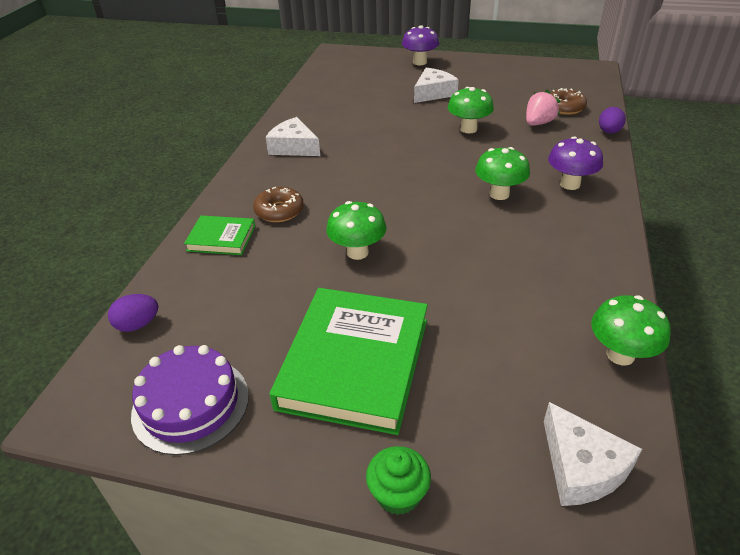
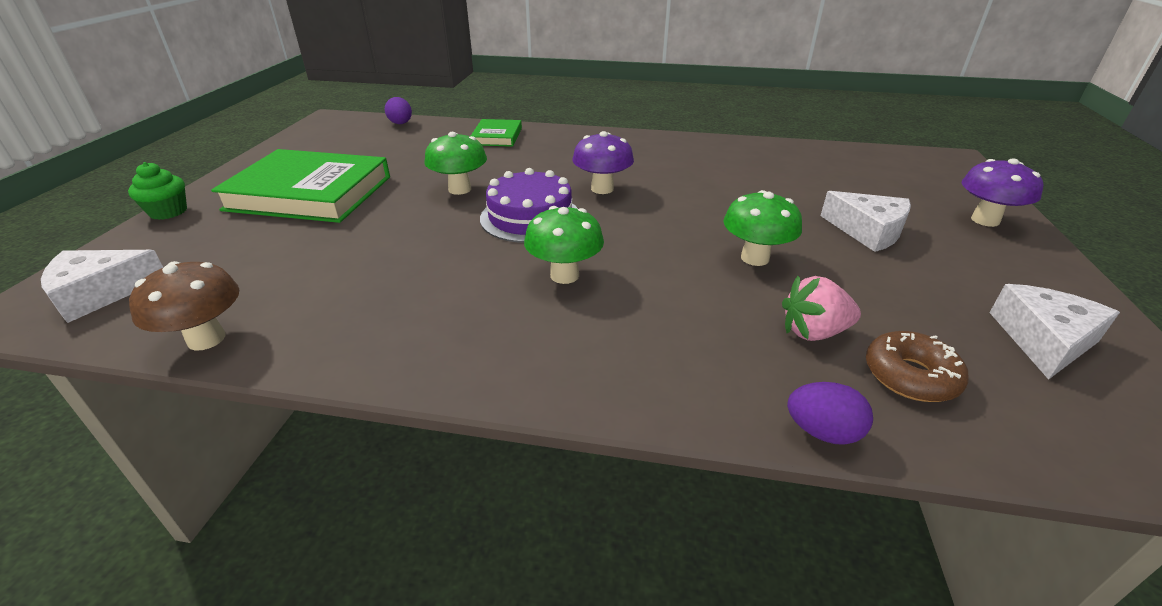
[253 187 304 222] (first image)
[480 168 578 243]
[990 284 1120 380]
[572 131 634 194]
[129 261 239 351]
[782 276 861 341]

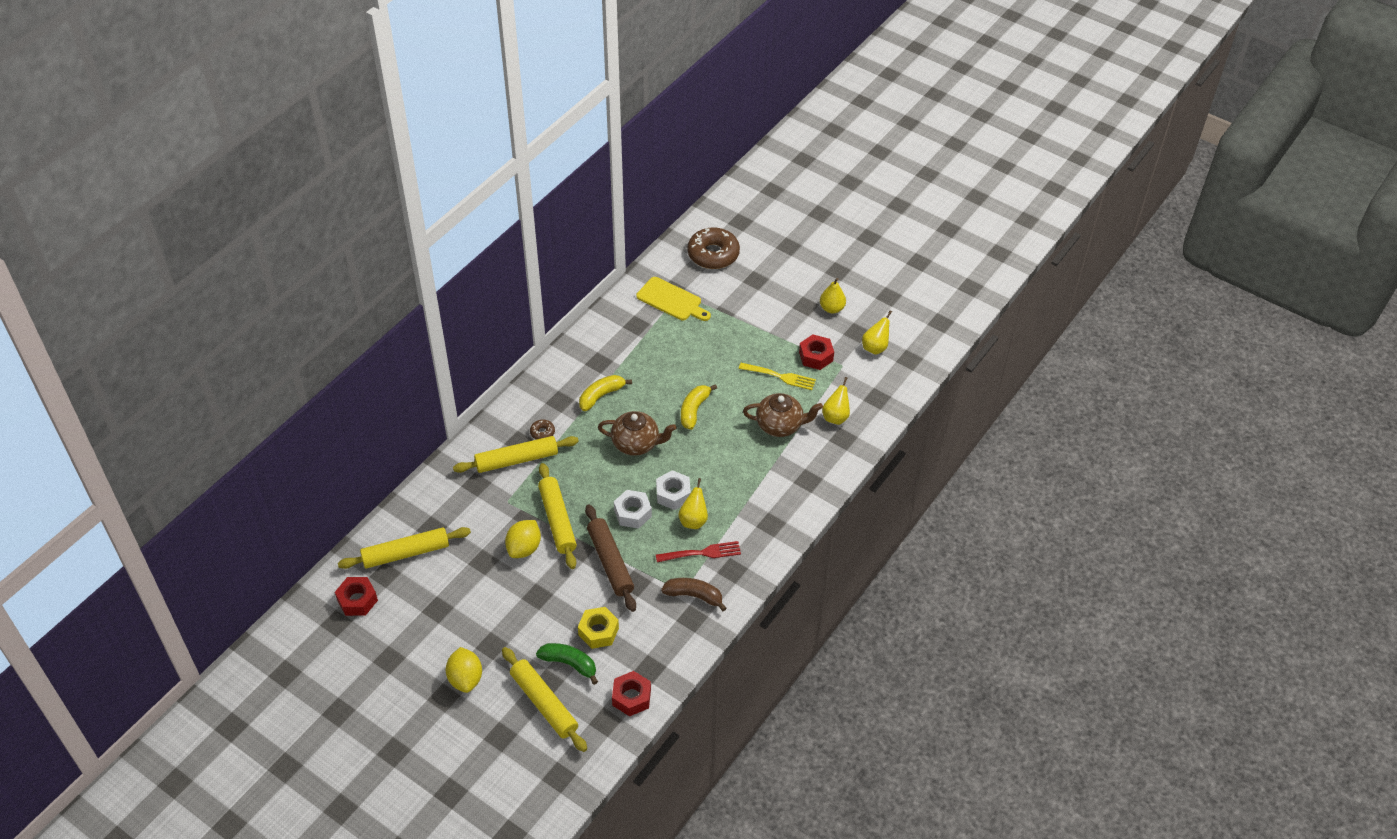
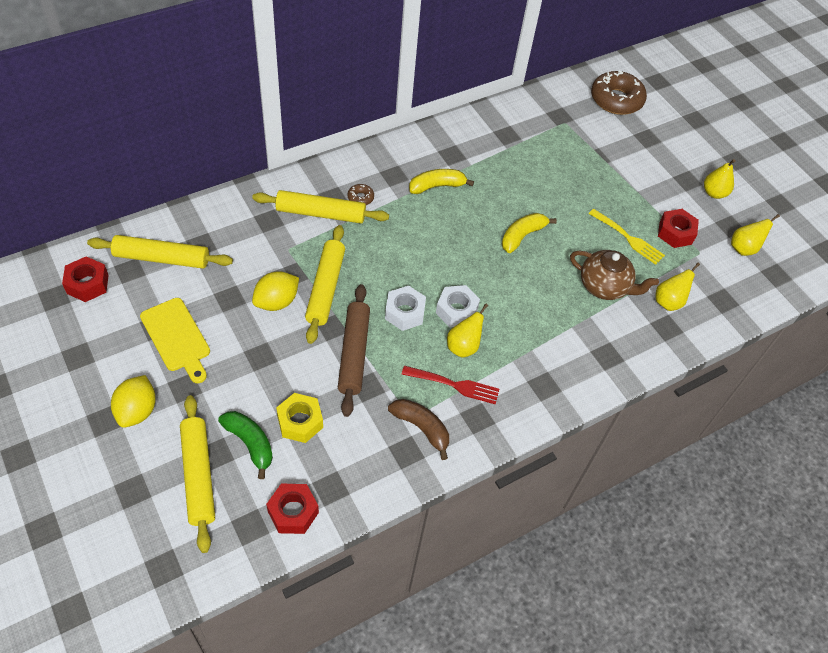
[598 411 677 456] (first image)
[140 298 210 383]

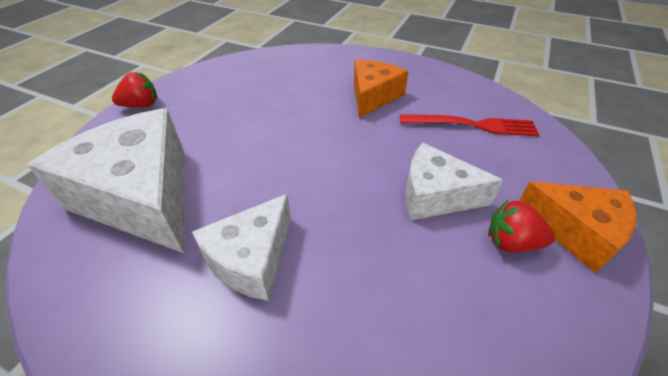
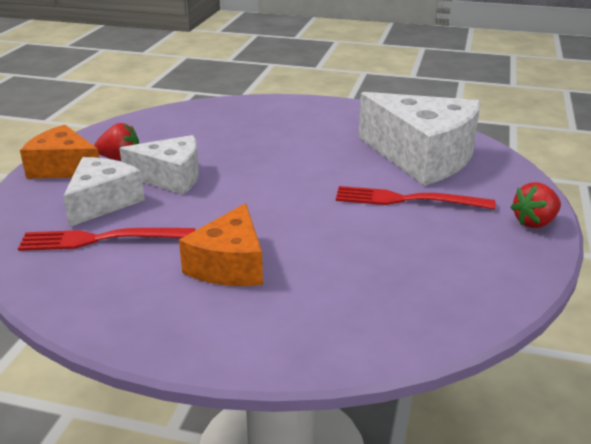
[336 186 496 209]
[63 157 145 227]

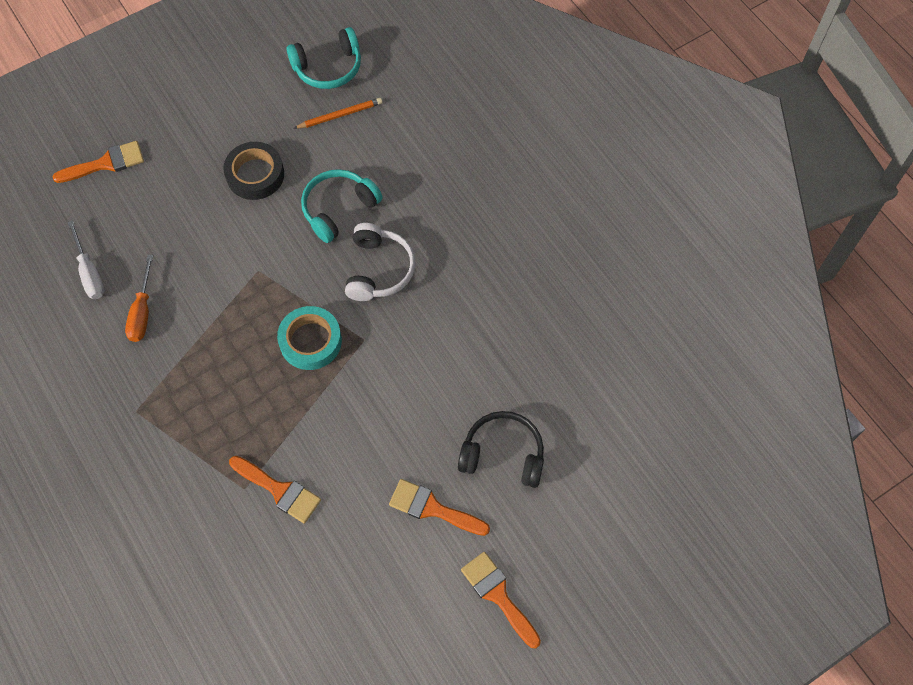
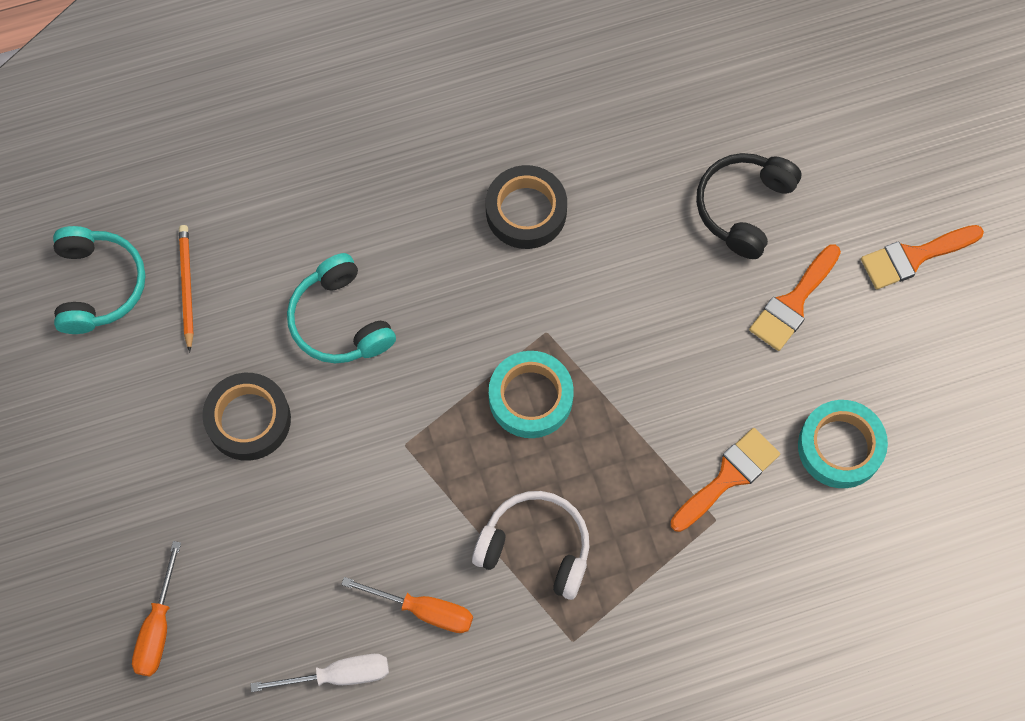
[486 165 567 249]
[798 400 888 488]
[472 491 589 600]
[132 541 181 676]

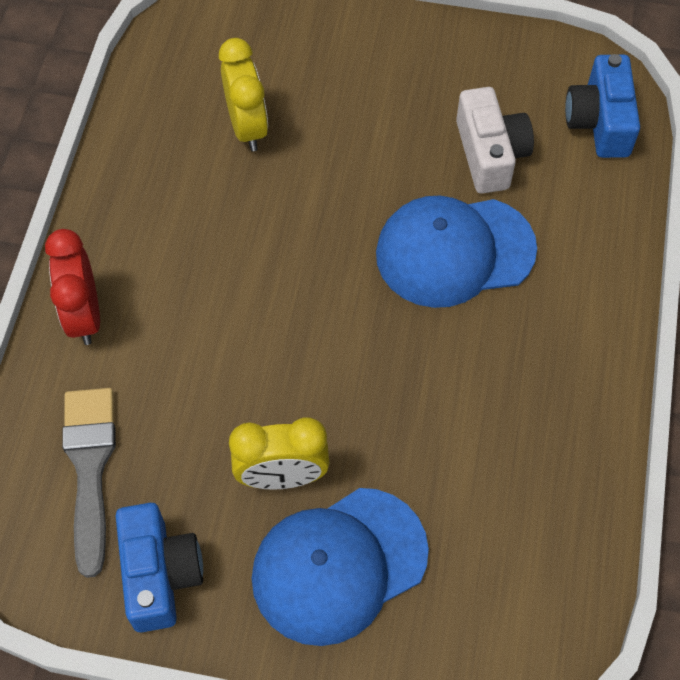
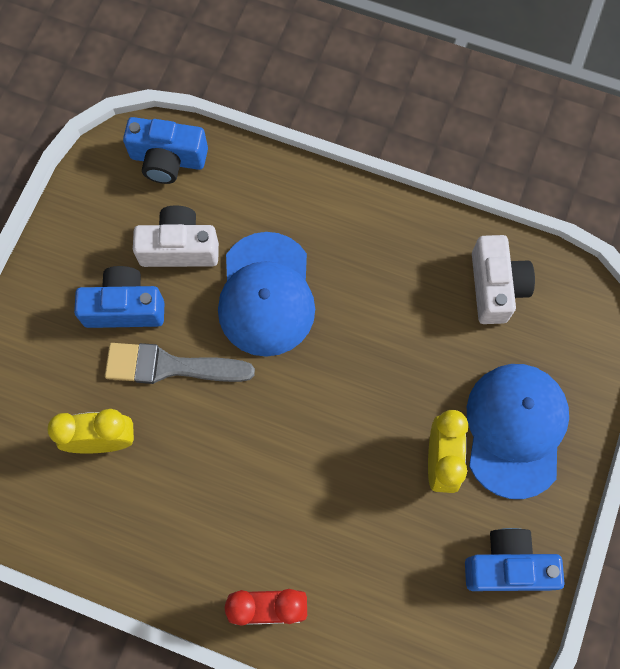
[74 266 164 328]
[472 235 535 324]
[105 343 255 384]
[467 364 569 499]

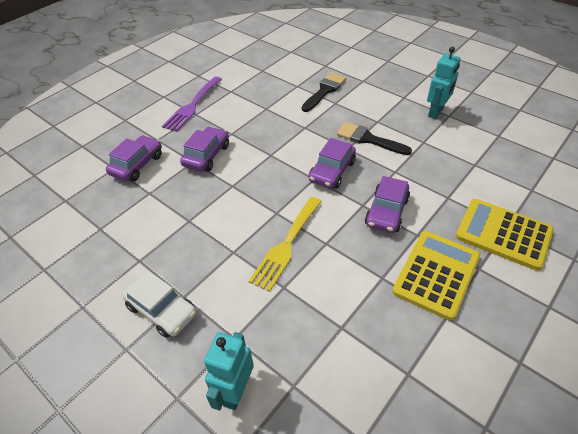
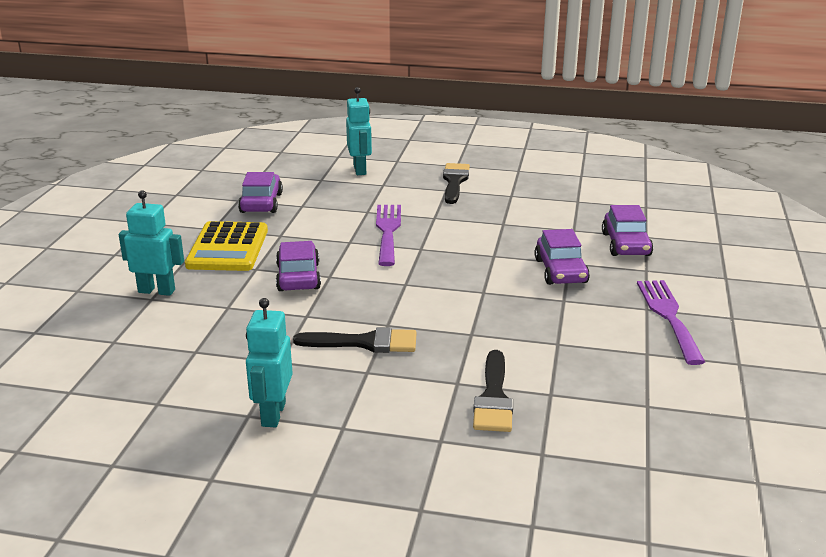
[238 172 283 213]
[443 163 470 204]
[119 190 184 296]
[376 205 401 266]

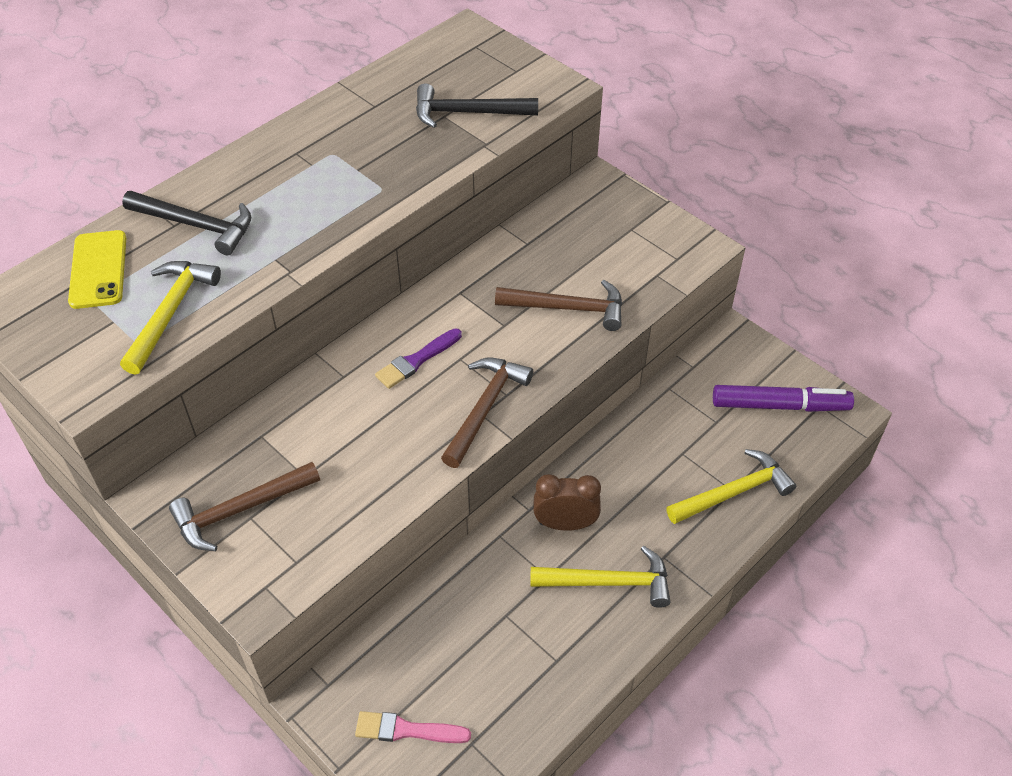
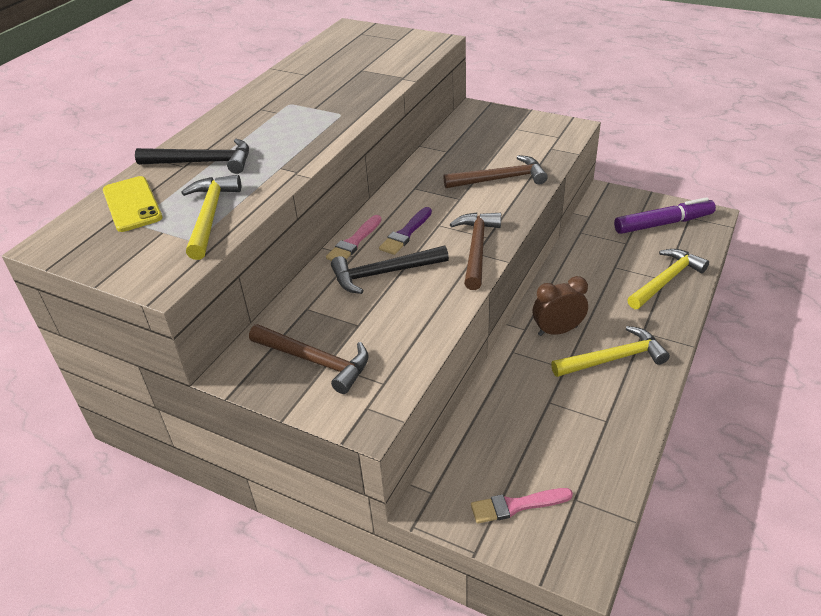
[326 215 381 261]
[331 246 449 294]
[249 324 369 394]

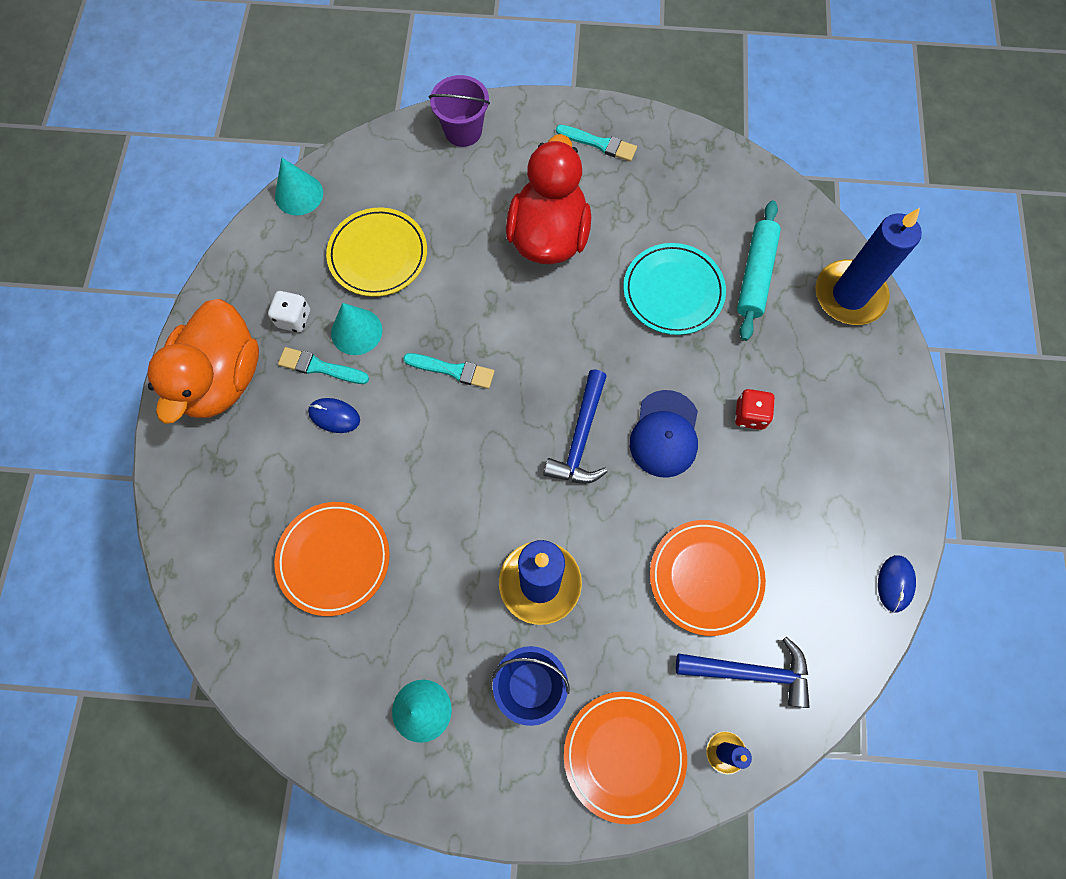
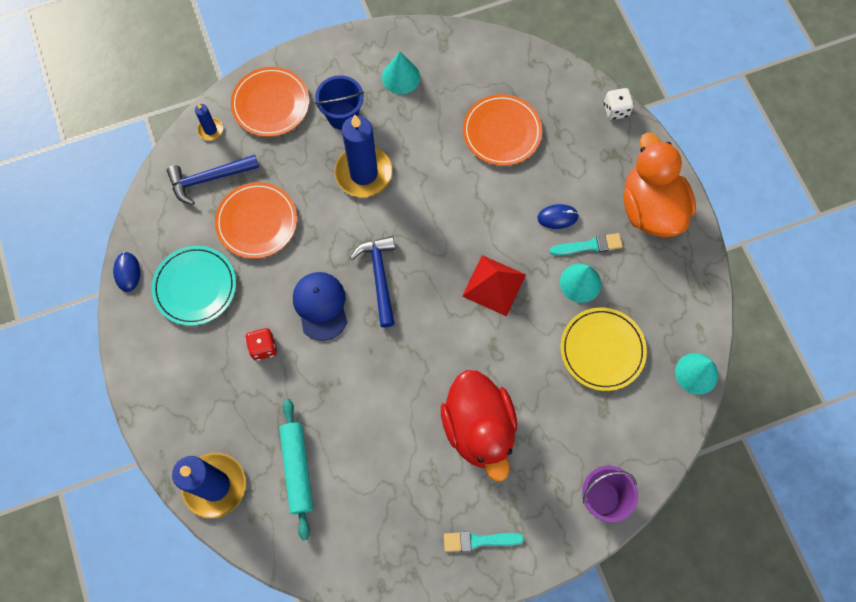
[604 88 634 120]
[152 246 236 326]
[462 255 526 316]

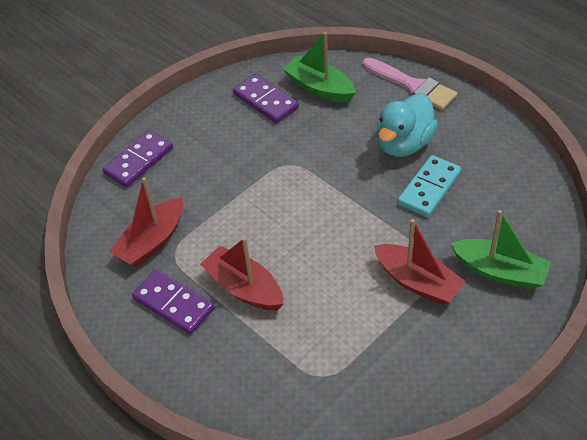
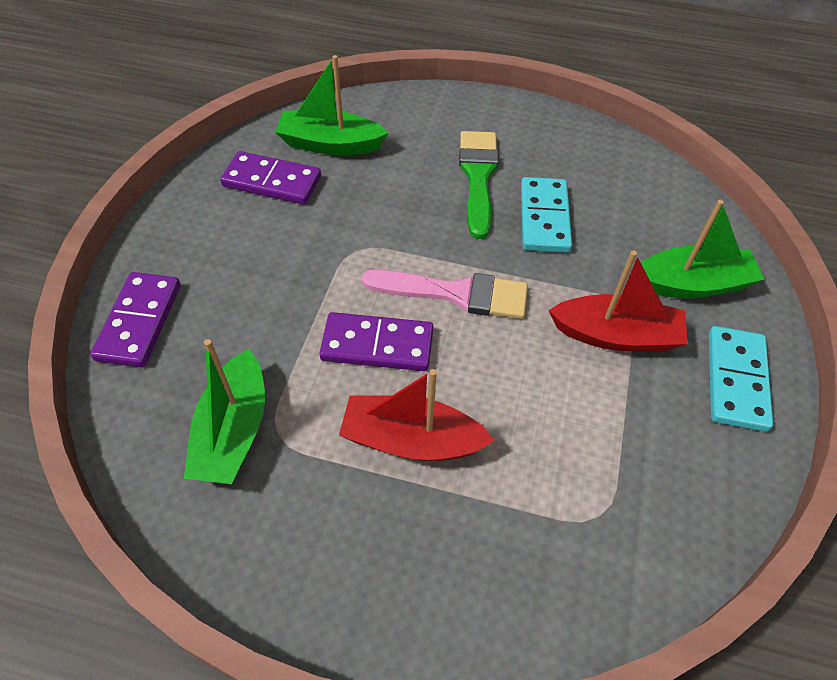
[709 326 773 432]
[319 312 433 371]
[362 270 528 319]
[459 131 499 239]
[184 339 265 484]

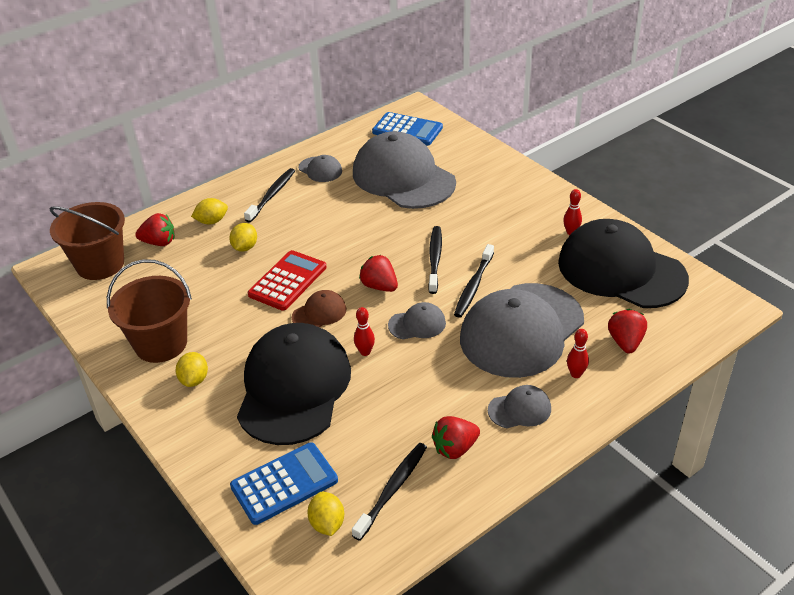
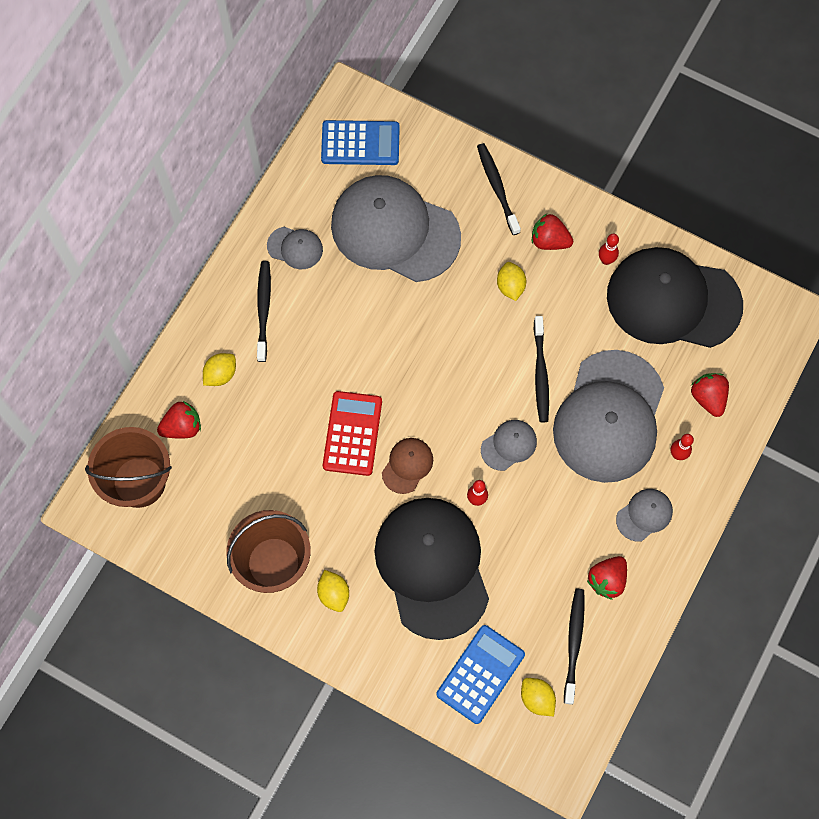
[497 262 526 301]
[532 214 573 250]
[477 143 521 235]

